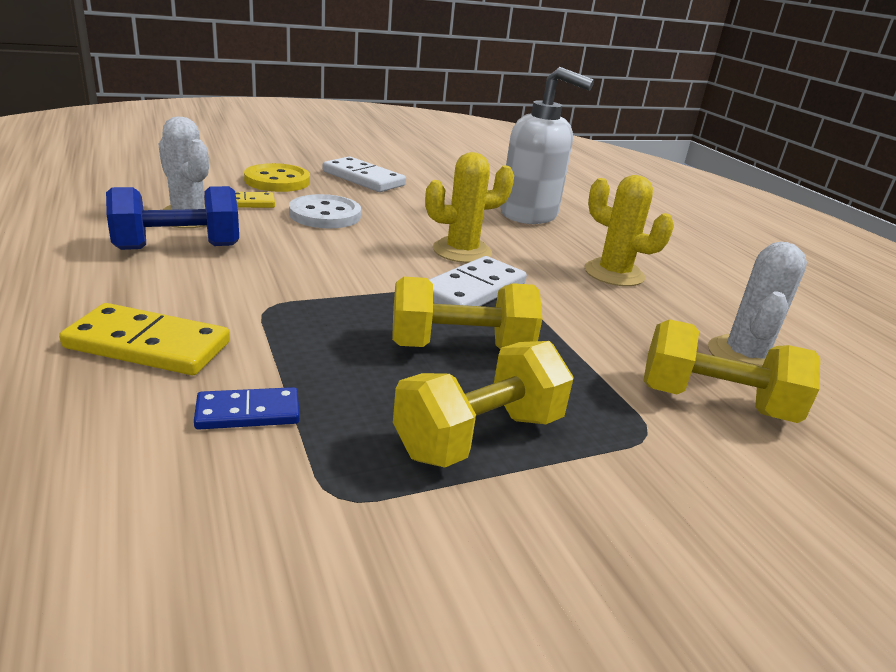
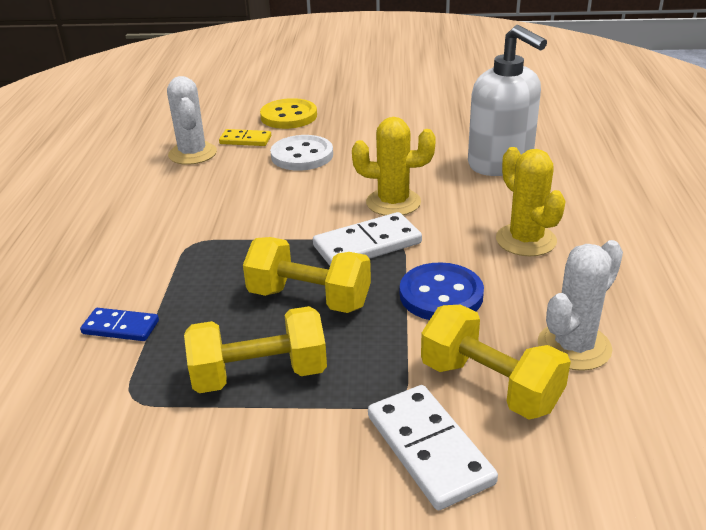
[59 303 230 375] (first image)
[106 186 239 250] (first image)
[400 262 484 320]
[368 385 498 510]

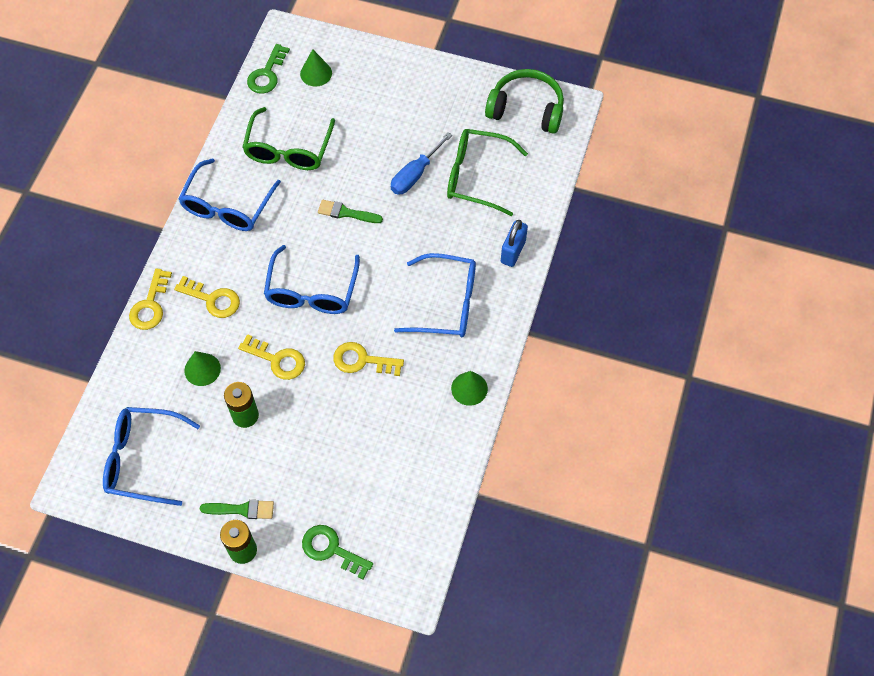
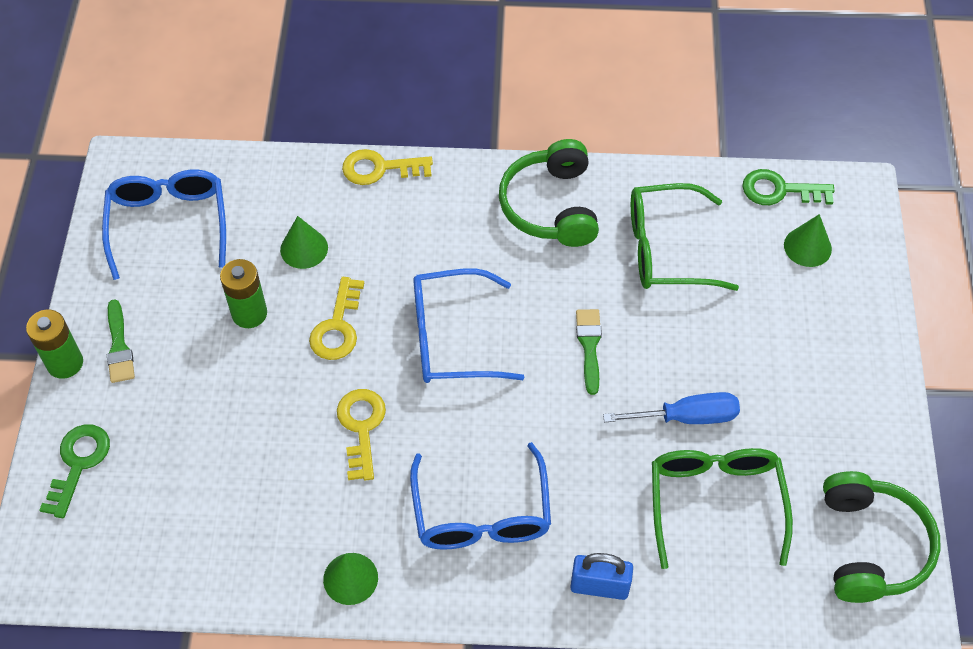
[174 276 240 318] (first image)
[499 139 599 247]
[603 392 740 424]

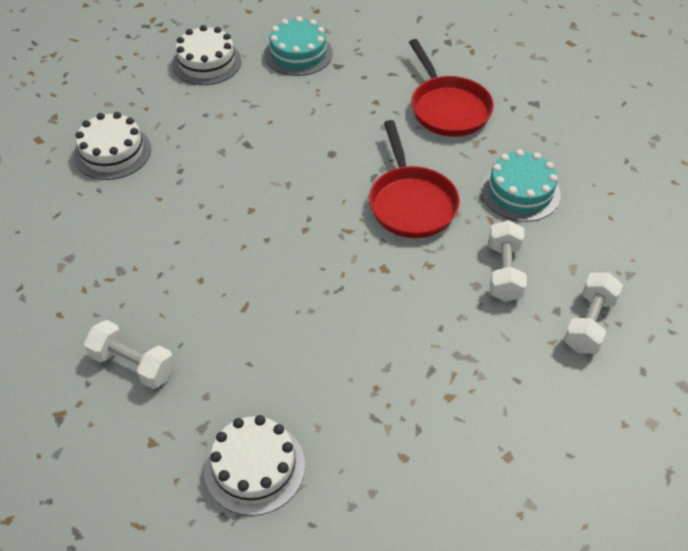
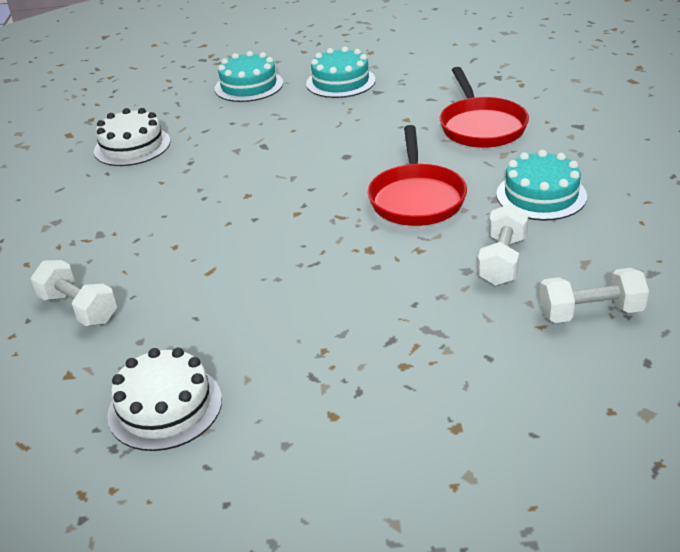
[215 51 283 102]
[539 268 649 323]

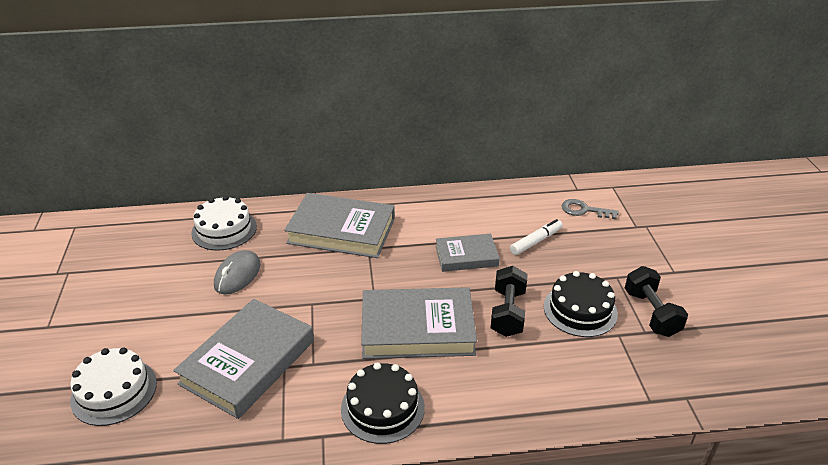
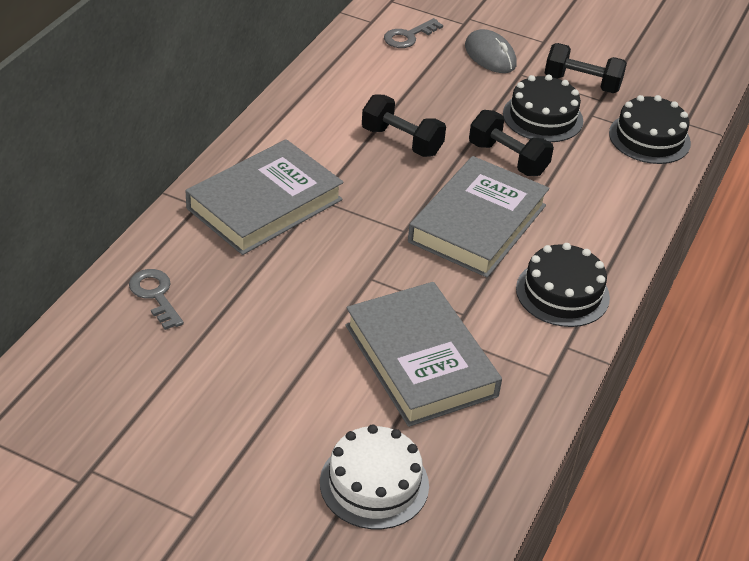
[510 219 563 255] (first image)
[609 95 691 164]
[465 29 517 73]
[129 269 184 330]
[362 94 446 157]

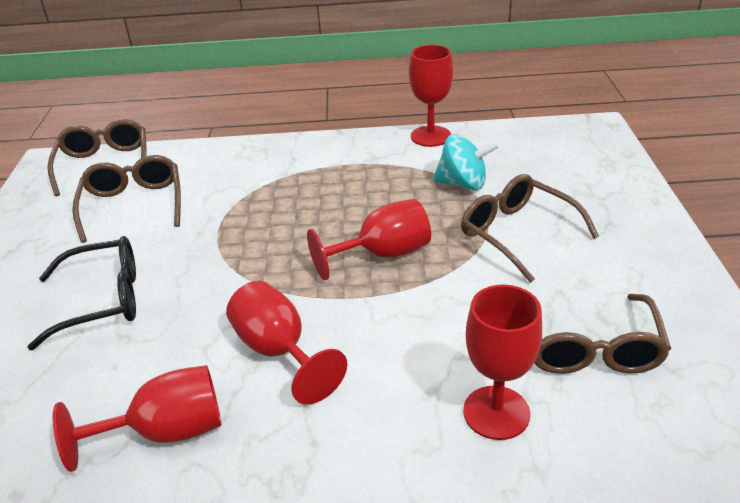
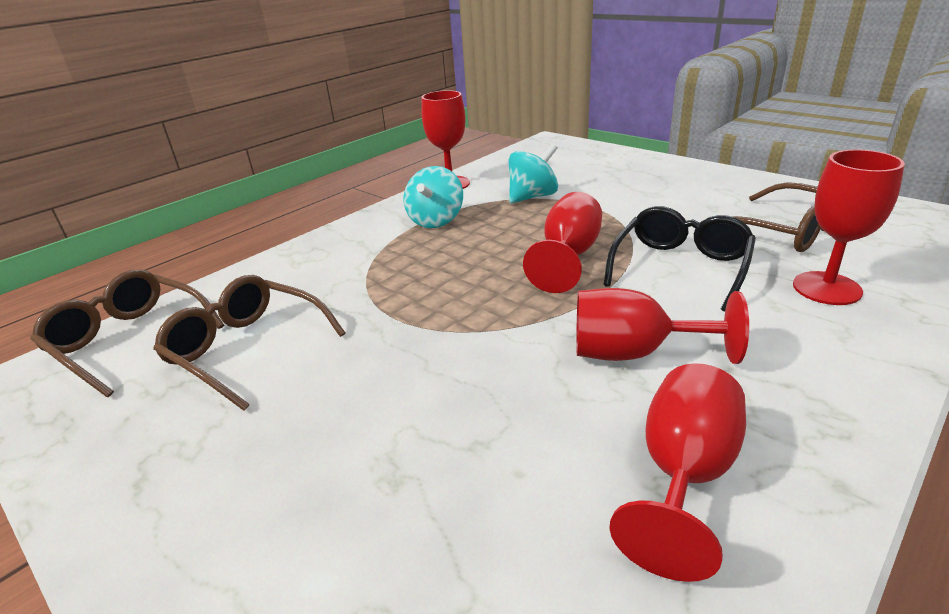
[461 174 599 283] (first image)
[404 166 463 228]
[604 206 756 312]

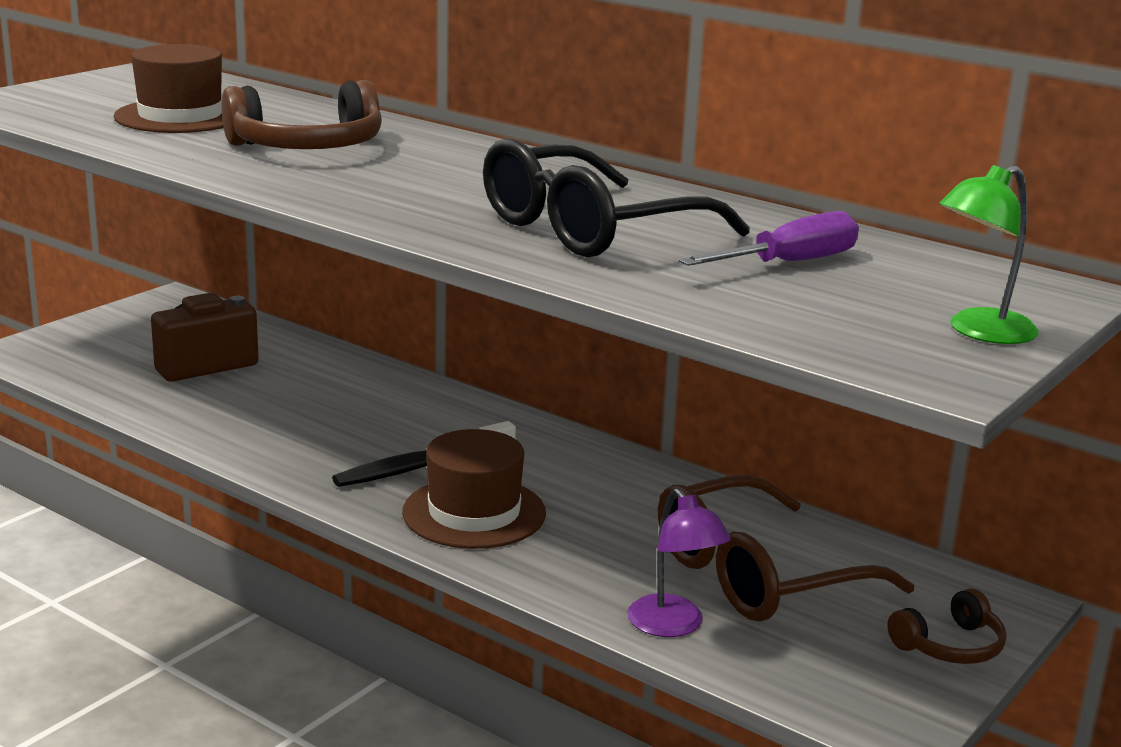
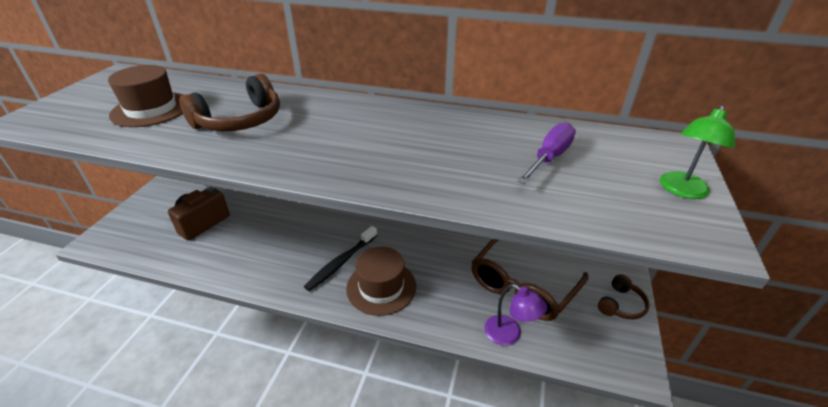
[483 138 750 257] (first image)

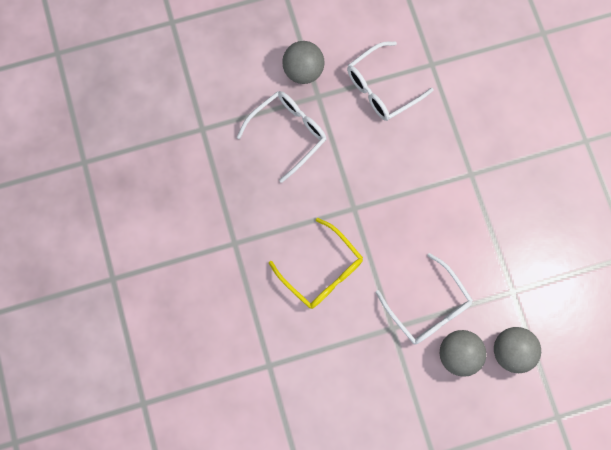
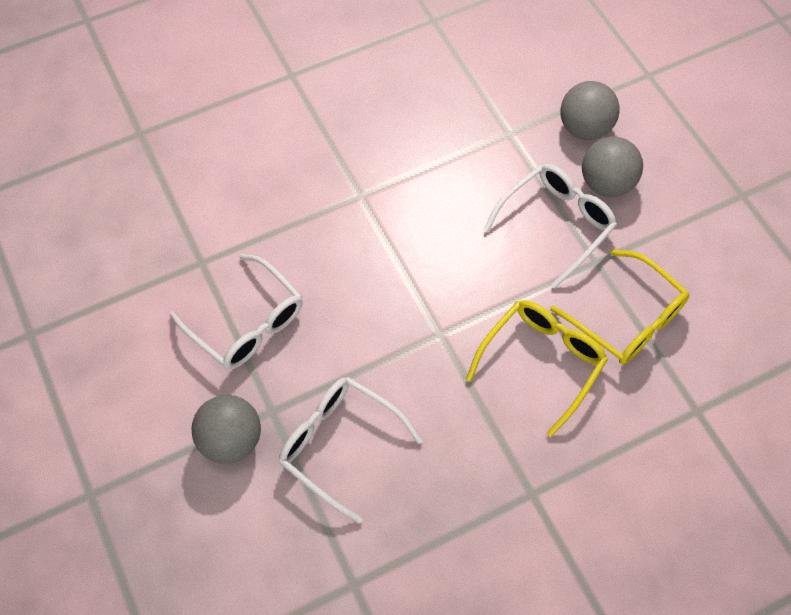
[550 249 689 364]

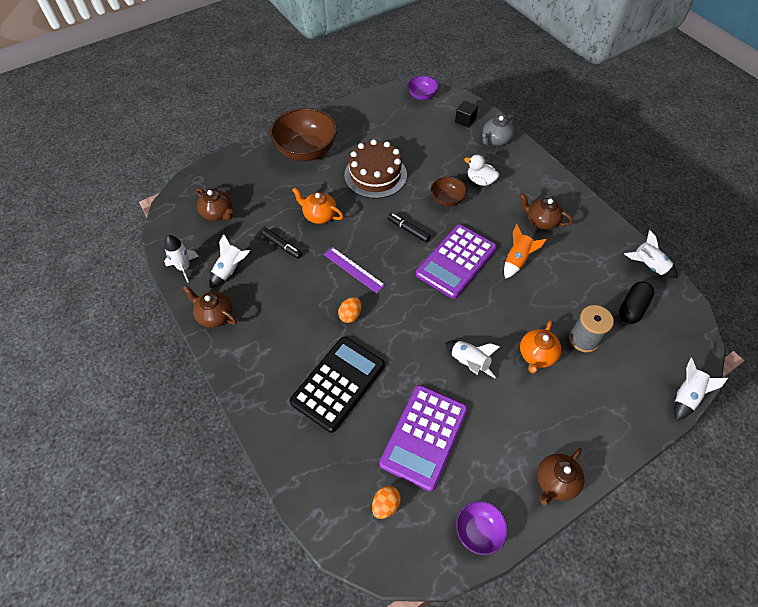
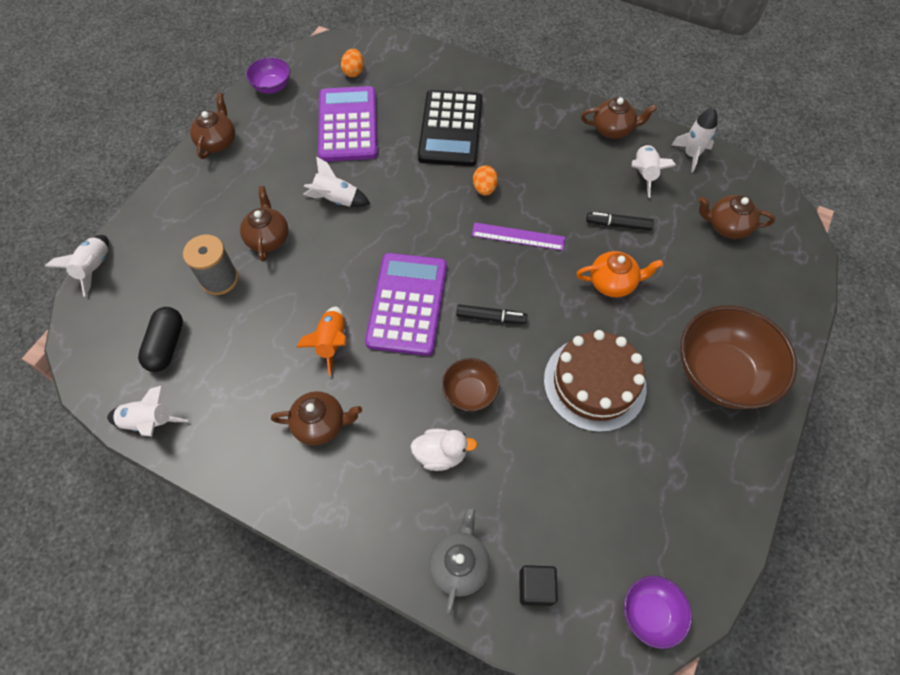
[240 186 289 262]

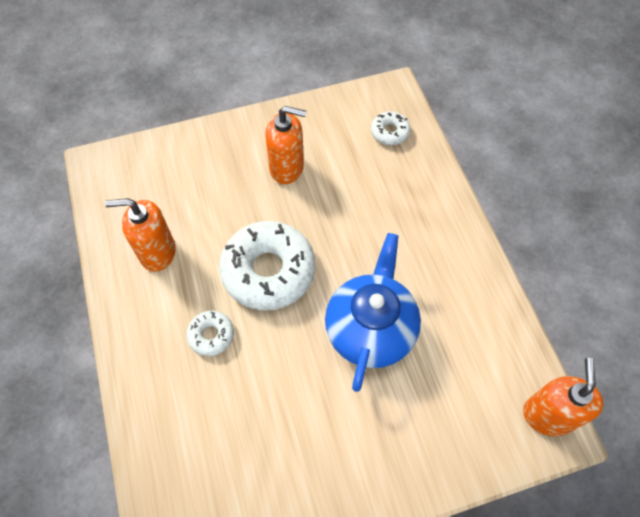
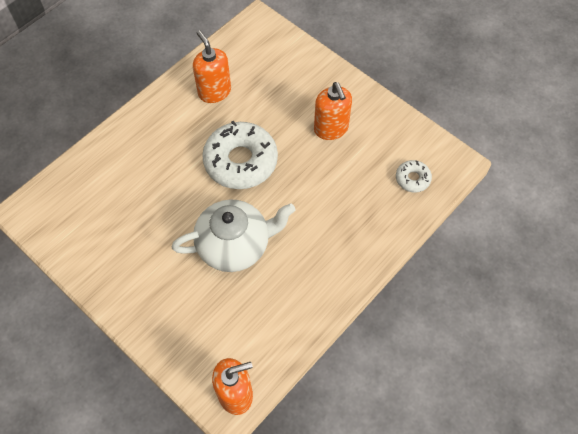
[186 311 234 356] (first image)
[172 199 296 272]

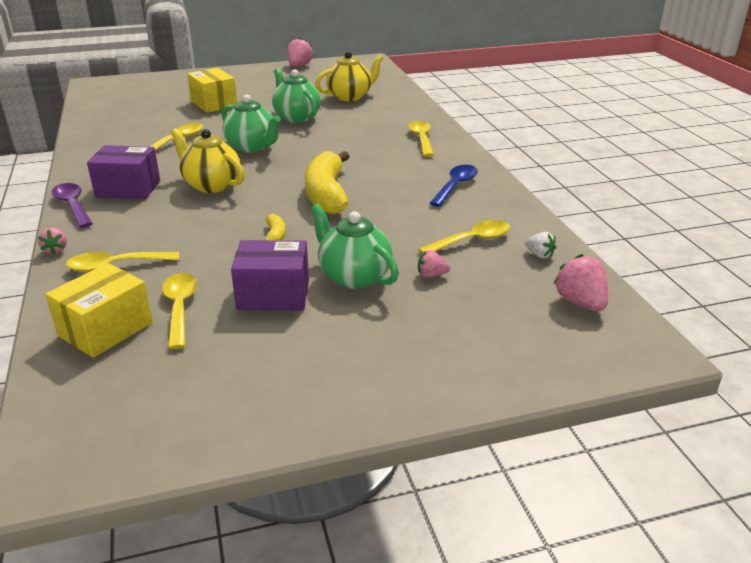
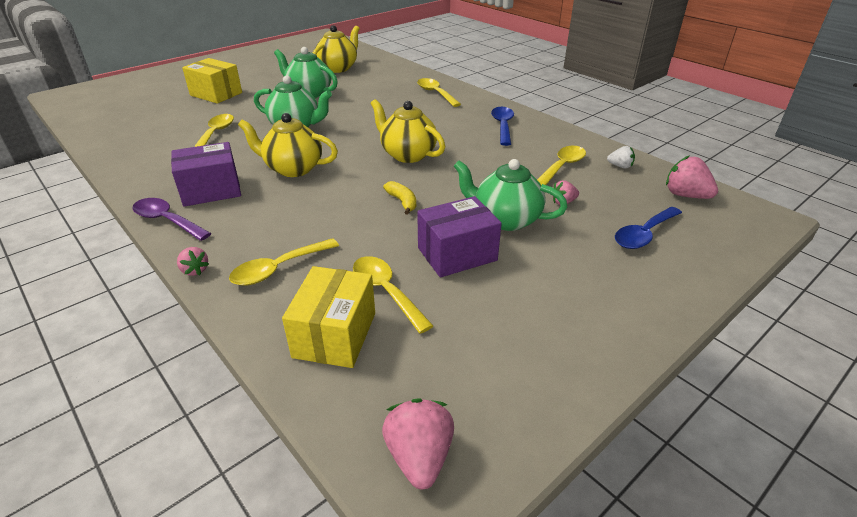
[615 207 682 249]
[382 398 454 489]
[370 99 445 163]

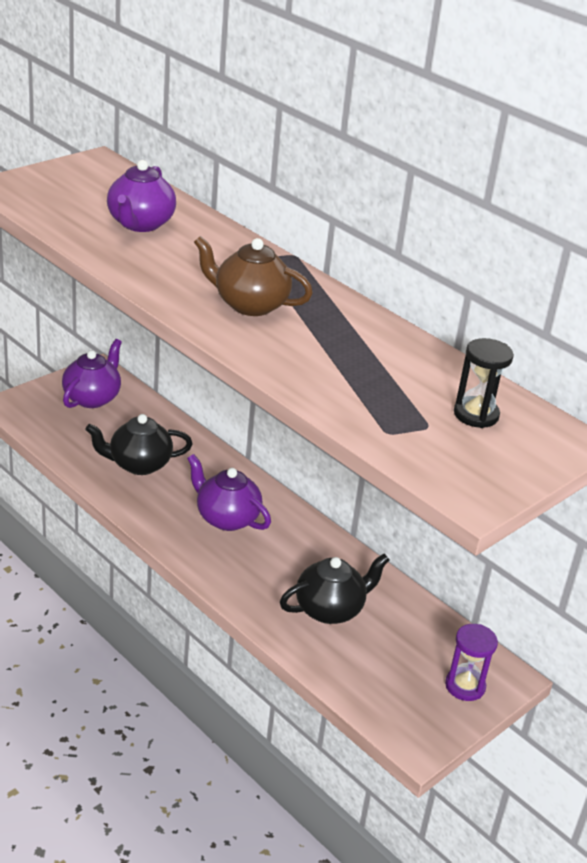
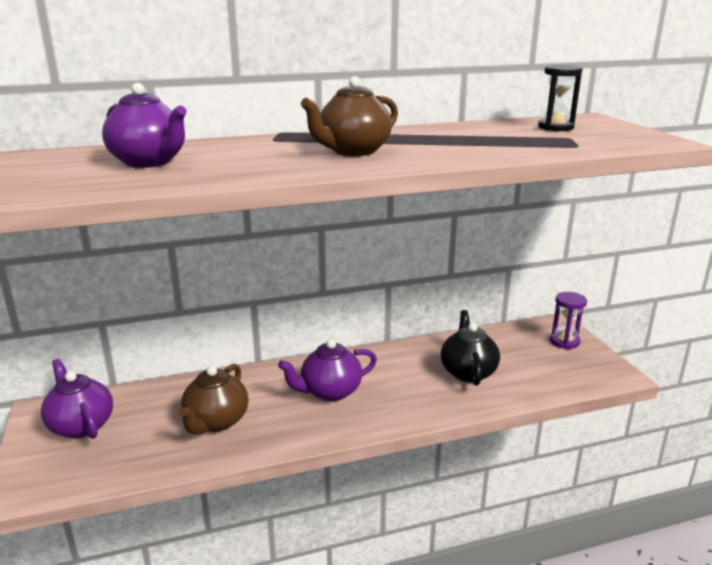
[178 364 249 435]

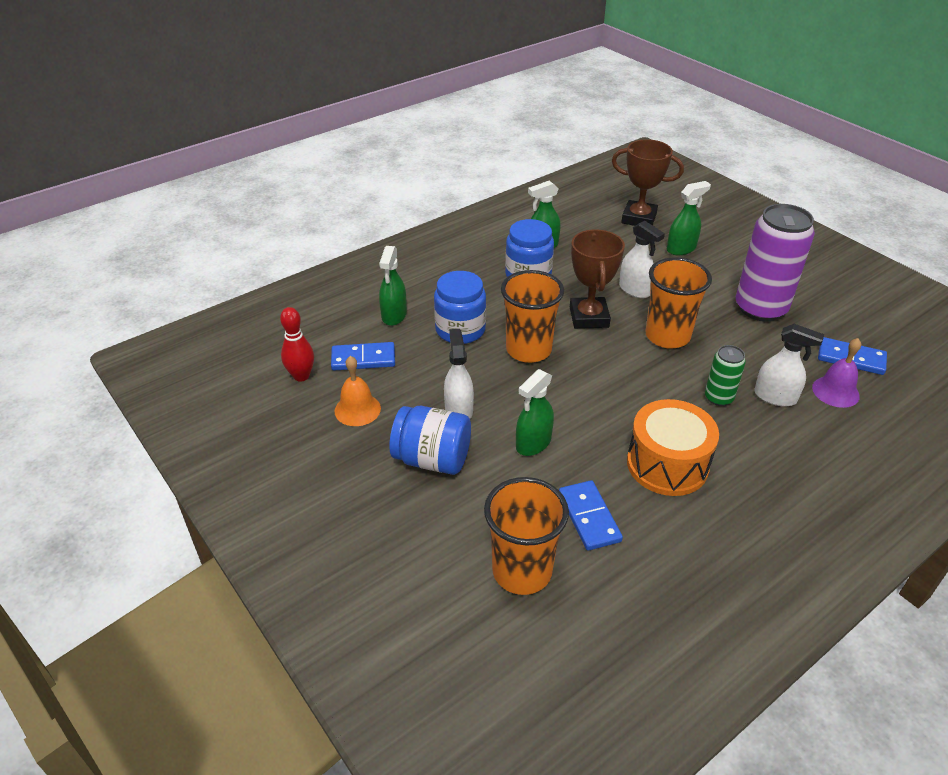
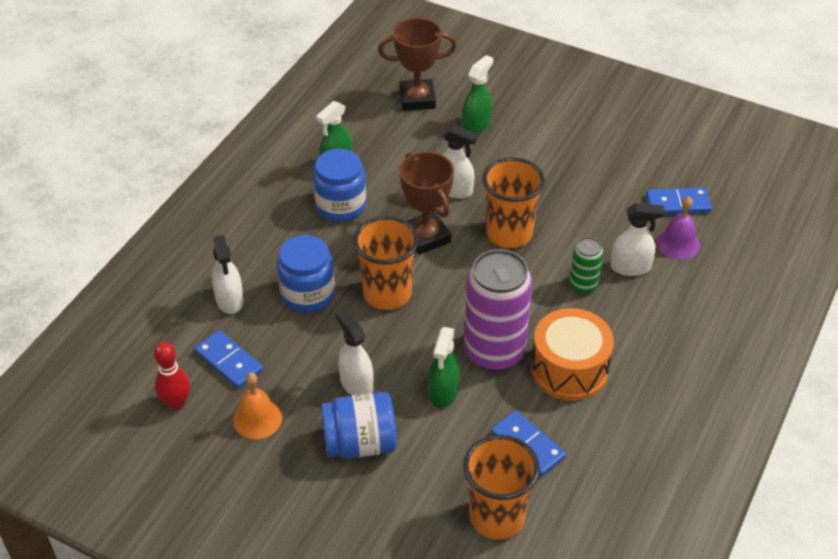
[464 249 533 371]
[212 235 243 314]
[195 330 263 389]

